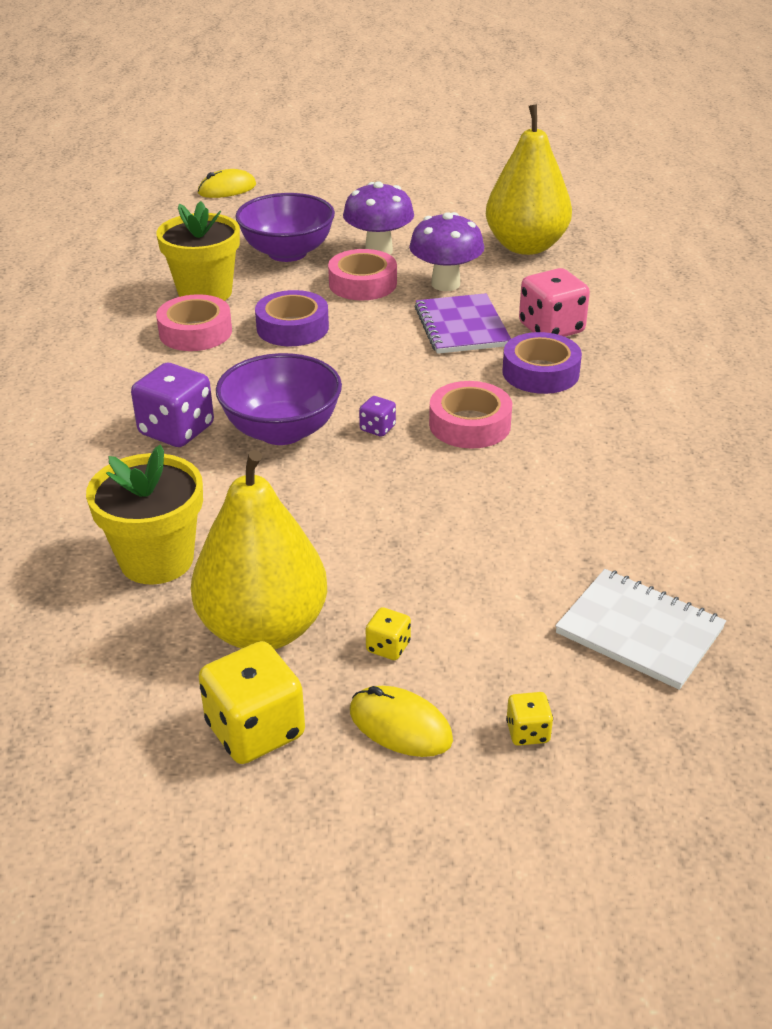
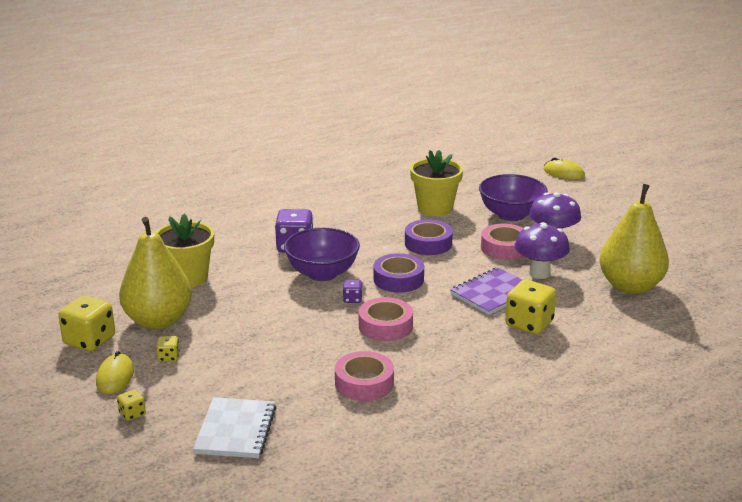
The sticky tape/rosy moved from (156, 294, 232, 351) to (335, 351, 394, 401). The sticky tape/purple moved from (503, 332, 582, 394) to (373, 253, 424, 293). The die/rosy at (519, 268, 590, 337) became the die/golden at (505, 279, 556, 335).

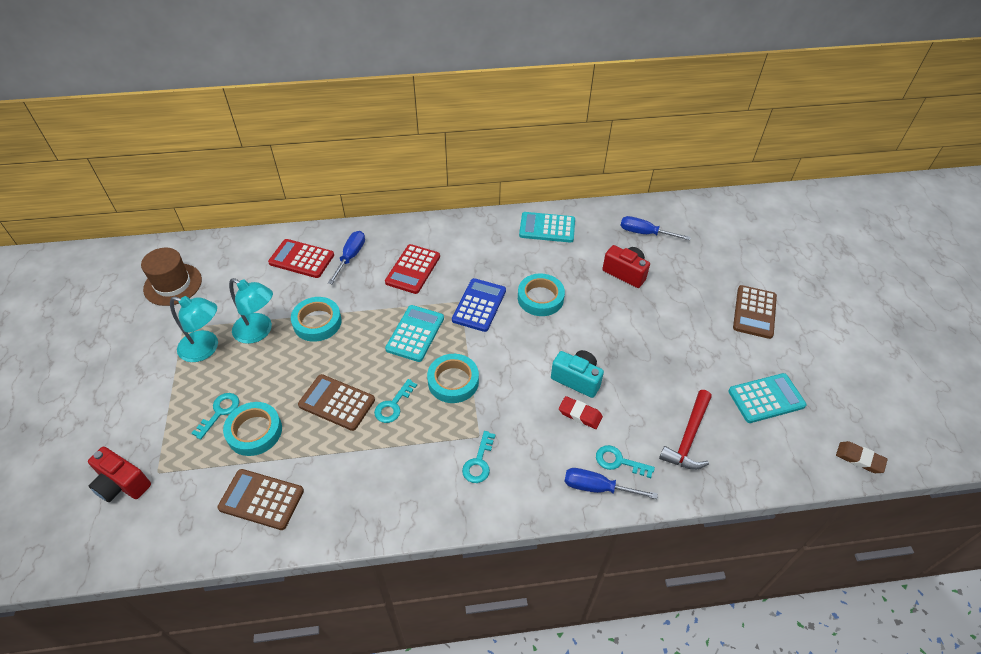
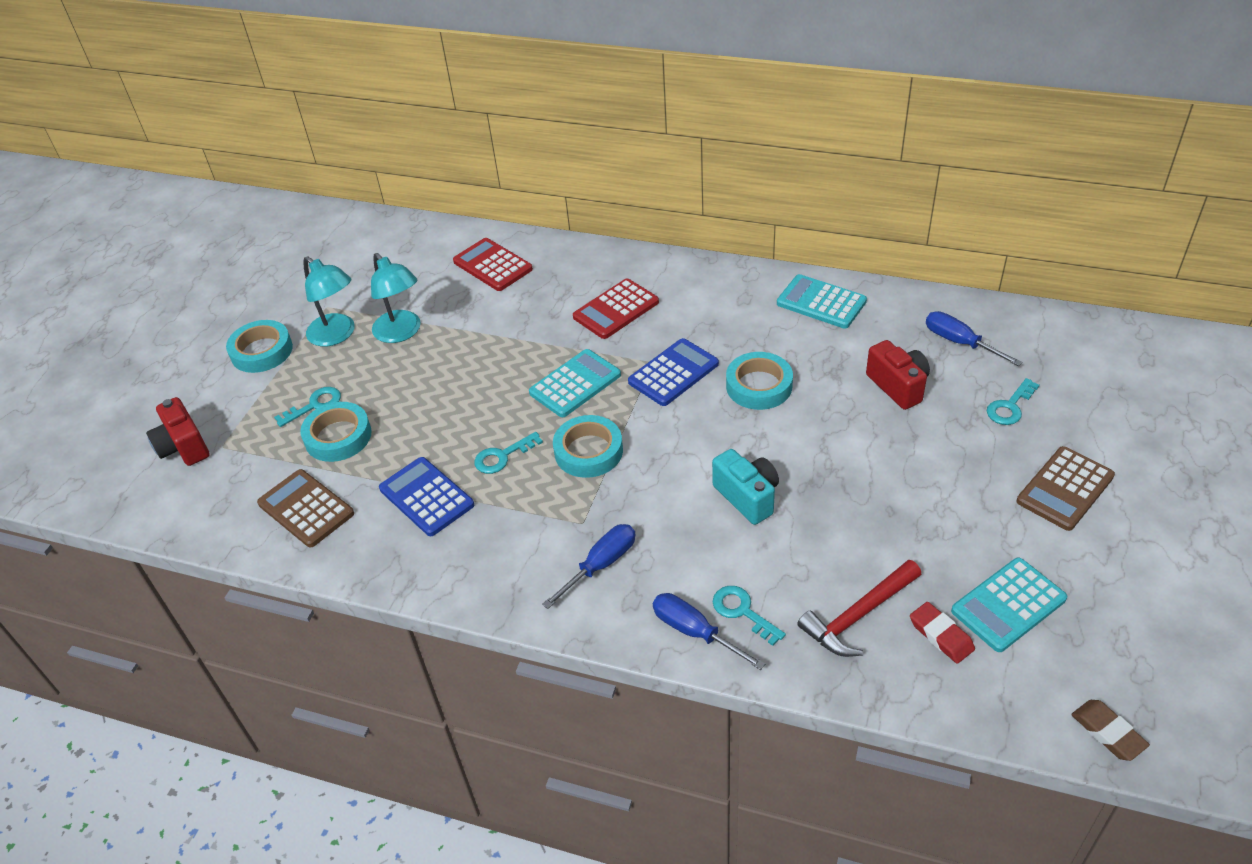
The sticky tape/aqua moved from (291, 297, 342, 342) to (226, 320, 293, 373). The adding machine/blue at (379, 457, 474, 536) appeared. The screwdriver/blue moved from (328, 231, 365, 284) to (542, 524, 636, 609). The pencil eraser/scarlet moved from (559, 396, 603, 429) to (910, 602, 975, 664). The adding machine/aqua at (728, 373, 807, 423) turned 135 degrees clockwise. The latchkey/aqua moved from (462, 431, 496, 483) to (987, 378, 1039, 425). The tall hat/russet at (141, 248, 202, 306) disappeared. The adding machine/russet at (298, 374, 375, 431) disappeared.

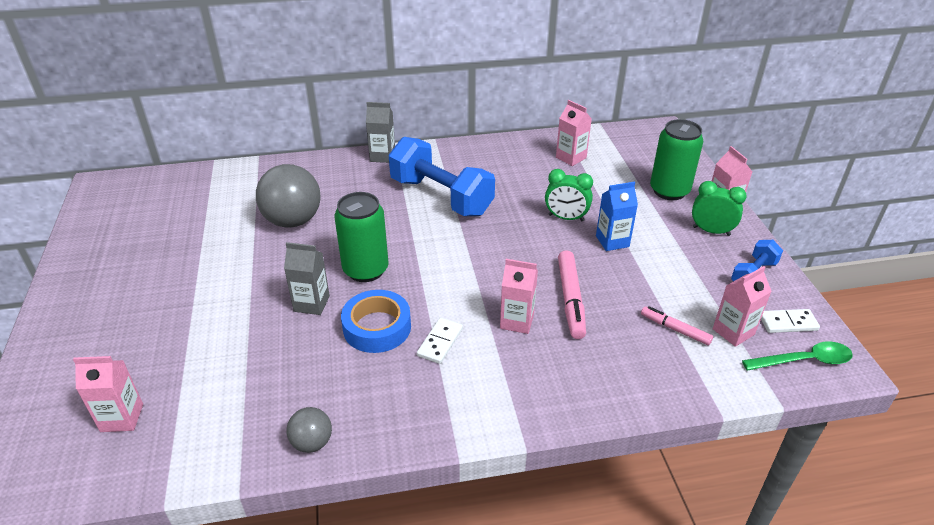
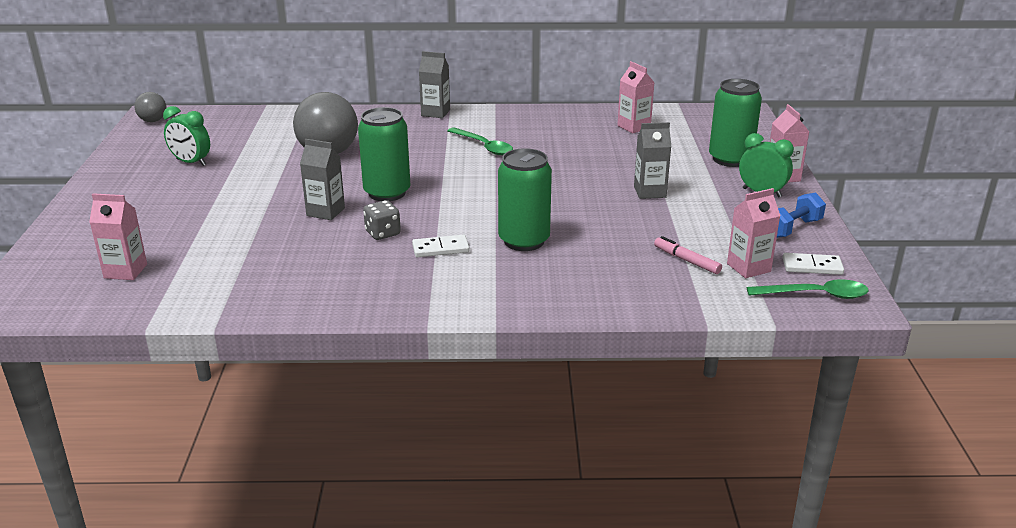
The ball/ash-grey moved from (286, 407, 332, 453) to (134, 92, 167, 122). The alarm clock/green moved from (545, 169, 593, 221) to (163, 106, 210, 166). The sticky tape/blue at (341, 290, 411, 353) was replaced by the die/ash-grey at (363, 200, 401, 240). The domino piece/pure white at (417, 317, 463, 364) turned 45 degrees clockwise. The hand weight/blue at (389, 137, 495, 216) was replaced by the spoon/green at (447, 127, 513, 155). The milk carton/rosy at (500, 259, 538, 334) was replaced by the can/green at (498, 148, 552, 251). The milk carton/blue at (596, 181, 638, 251) became the milk carton/ash-grey at (634, 122, 671, 199). The felt pen/rosy at (558, 250, 586, 339) disappeared.

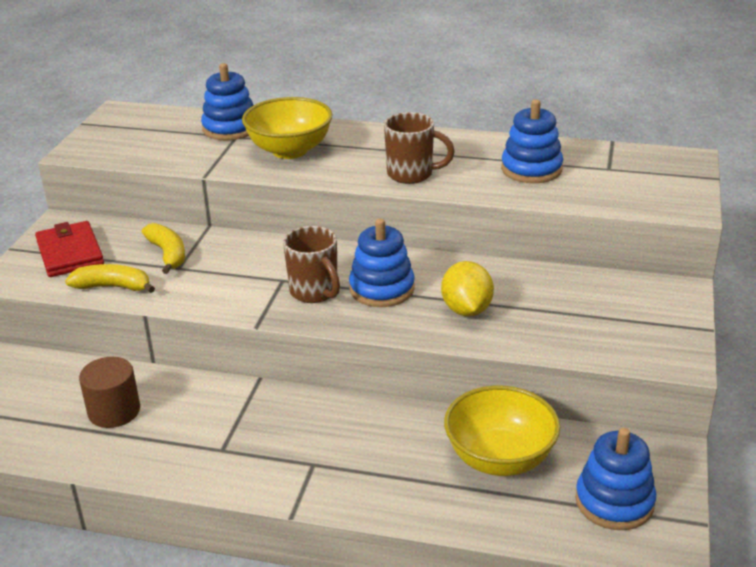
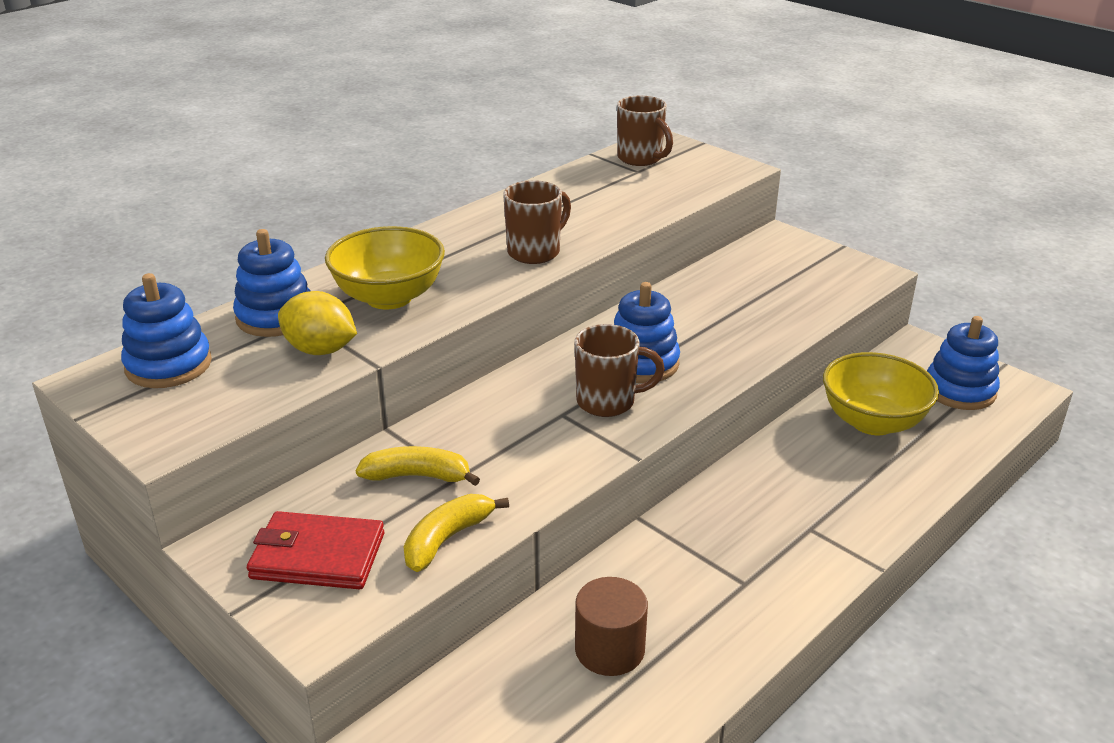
The stacking rings/blue moved from (501, 99, 563, 183) to (121, 273, 212, 388). The lemon/golden moved from (441, 261, 494, 316) to (278, 291, 357, 355). The coffee mug/russet at (617, 95, 673, 166) appeared.

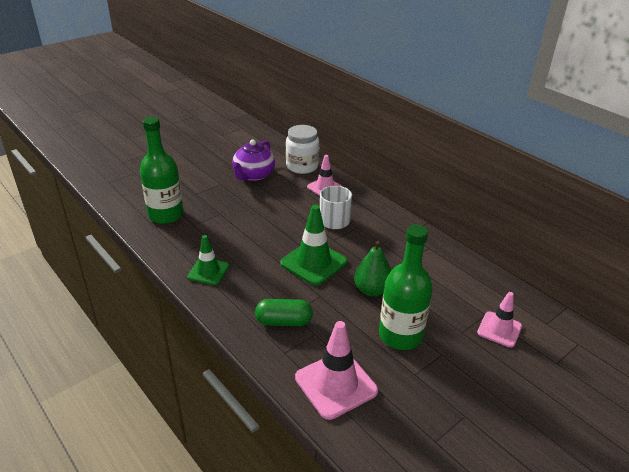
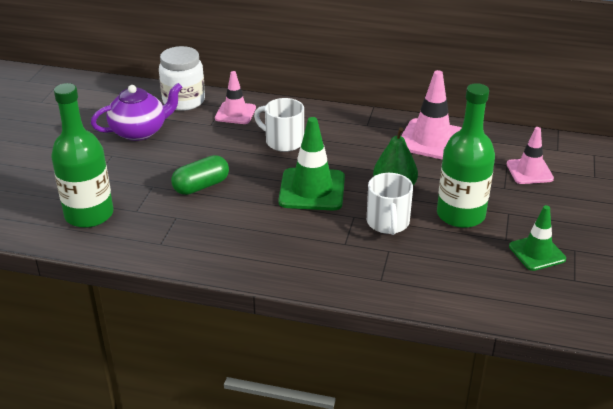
The china teapot/purple at (232, 139, 275, 181) turned 105 degrees counterclockwise. The pill/green moved from (255, 299, 313, 326) to (171, 155, 229, 195). The coffee mug/pure white at (367, 173, 413, 235) appeared. The road cone/rosy moved from (295, 321, 378, 420) to (401, 70, 462, 160). The road cone/green moved from (187, 235, 229, 285) to (509, 205, 566, 271).

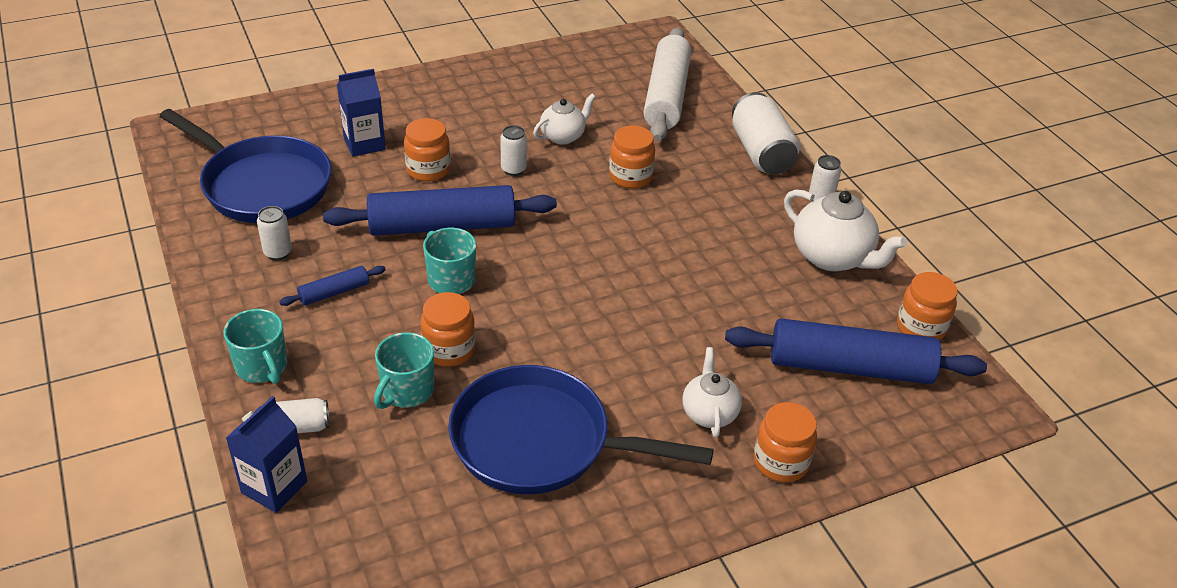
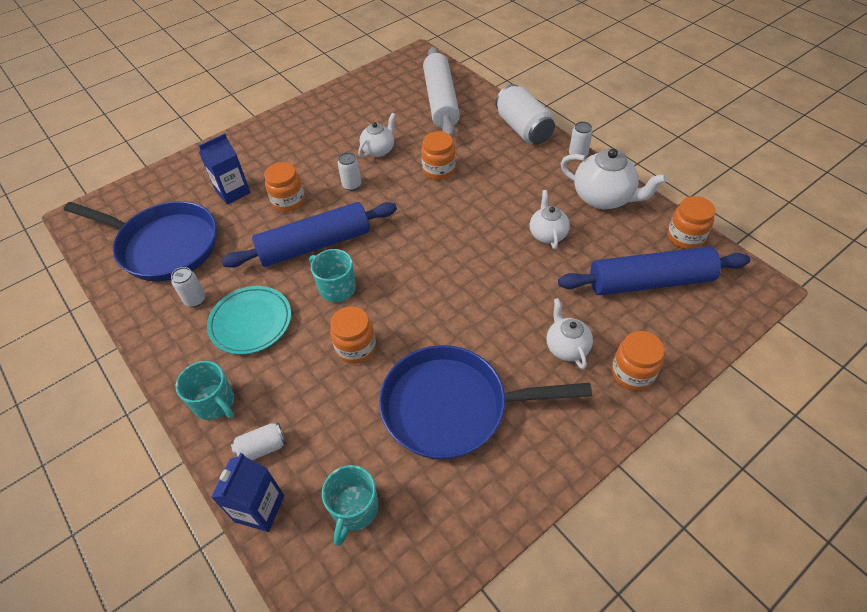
The rolling pin/blue at (279, 266, 386, 306) was replaced by the plate/aqua at (207, 286, 291, 355). The coffee mug/aqua moved from (374, 332, 434, 409) to (322, 465, 378, 546). The china teapot/pure white at (530, 190, 570, 249) appeared.

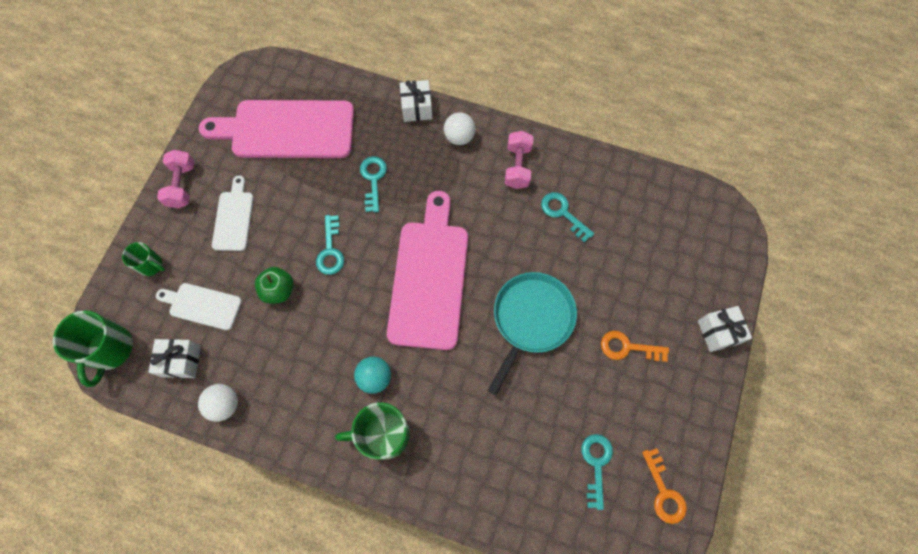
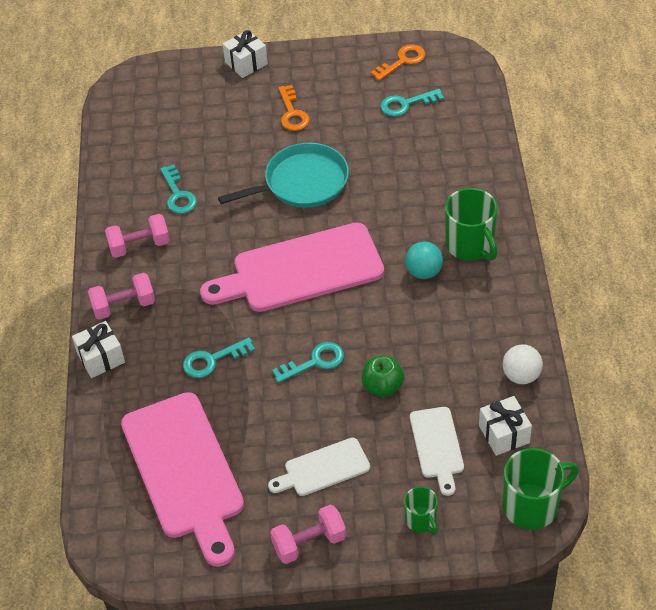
The ball/pure white at (444, 112, 476, 145) was replaced by the hand weight/rosy at (88, 273, 155, 320). The latchkey/aqua at (541, 192, 594, 242) turned 45 degrees counterclockwise. The skillet/aqua at (488, 272, 577, 395) turned 150 degrees clockwise. The coffee mug/green at (122, 242, 165, 276) turned 150 degrees clockwise.

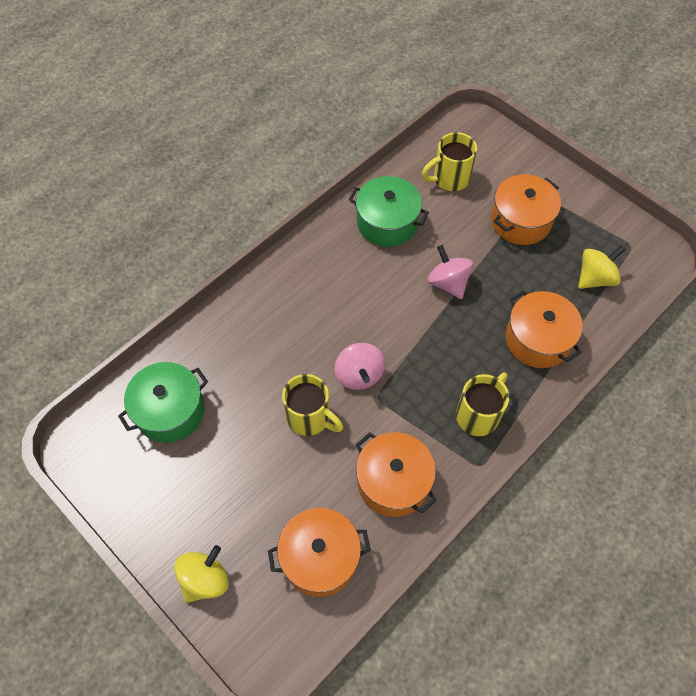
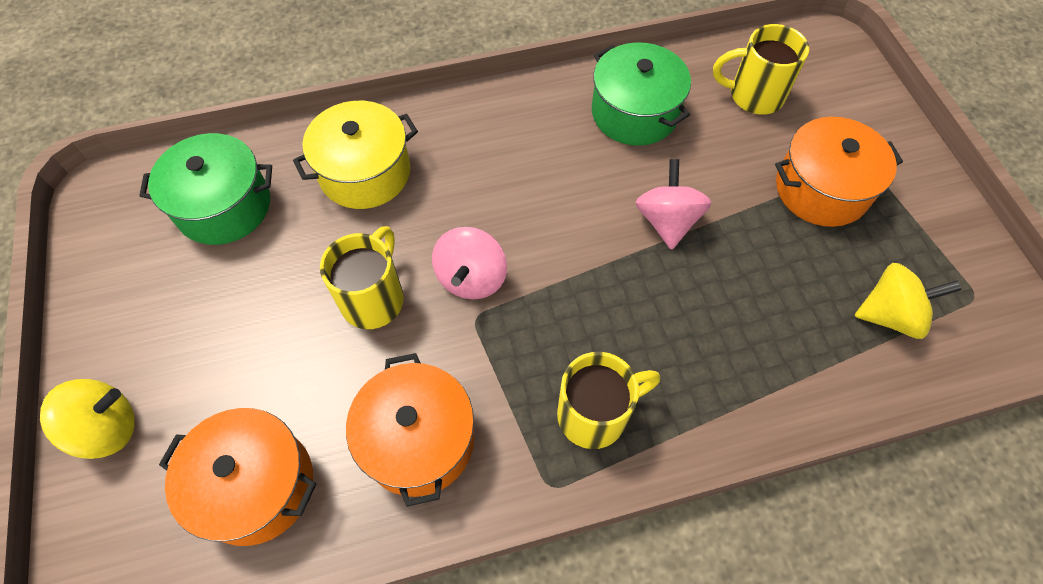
The pot/golden at (293, 101, 418, 209) appeared. The coffee mug/golden at (282, 374, 343, 436) turned 135 degrees counterclockwise. The pot/bright orange at (506, 290, 583, 368) disappeared.

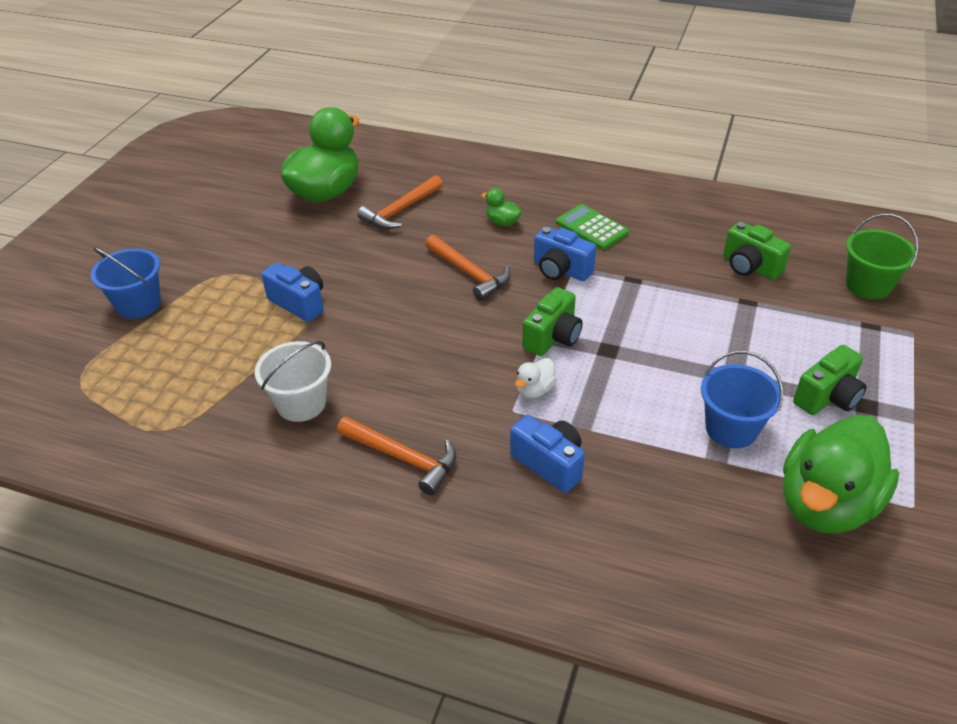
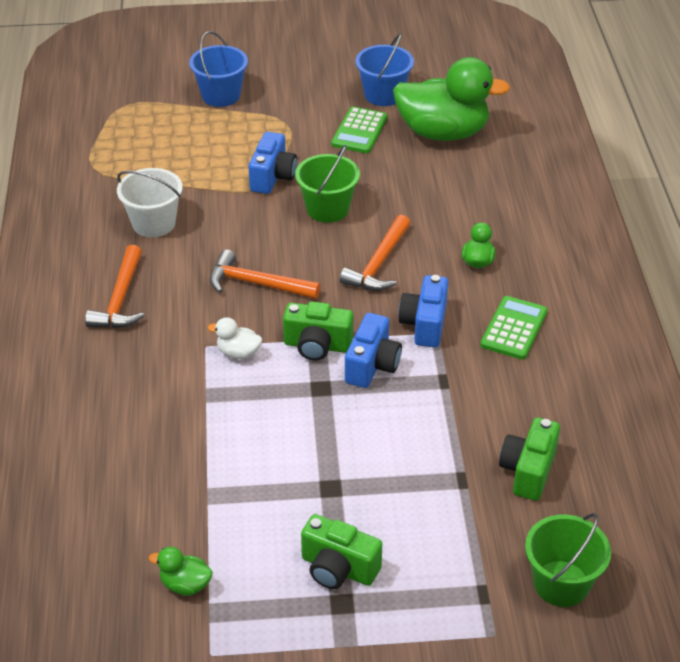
The duck/green at (783, 415, 899, 533) changed to 0.41 times the size. The hammer/bright orange moved from (357, 175, 443, 229) to (210, 250, 321, 299). The sand bucket/green at (295, 145, 360, 223) appeared. The adding machine/green at (331, 107, 388, 153) appeared. The camera/blue moved from (510, 415, 585, 493) to (345, 313, 402, 388). The sand bucket/blue moved from (701, 351, 783, 448) to (355, 34, 414, 106).

